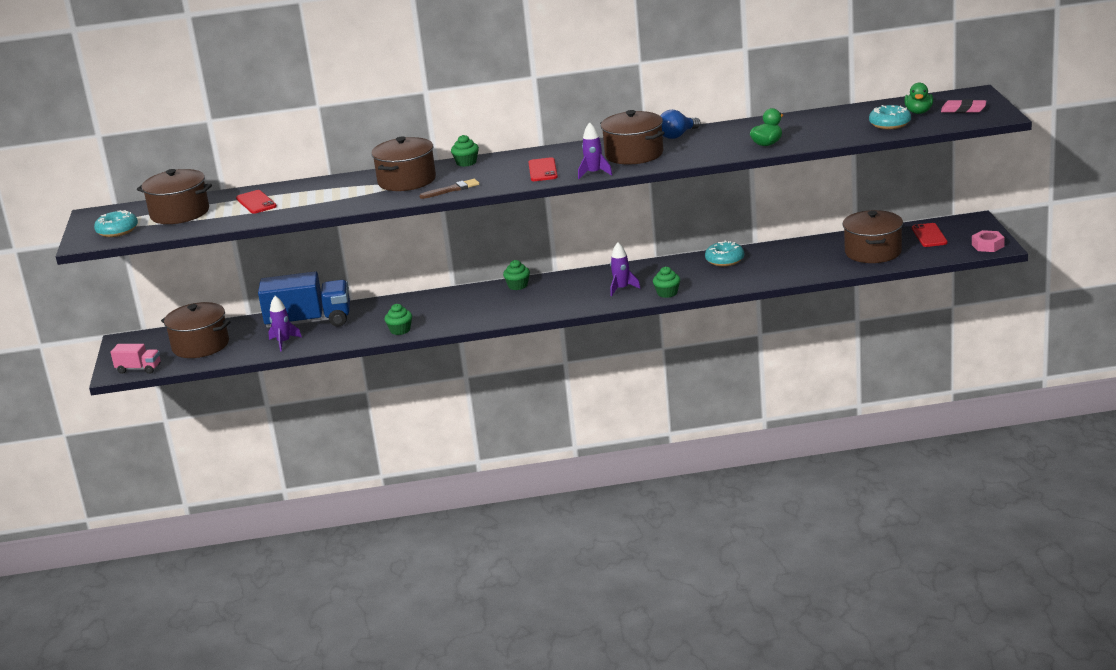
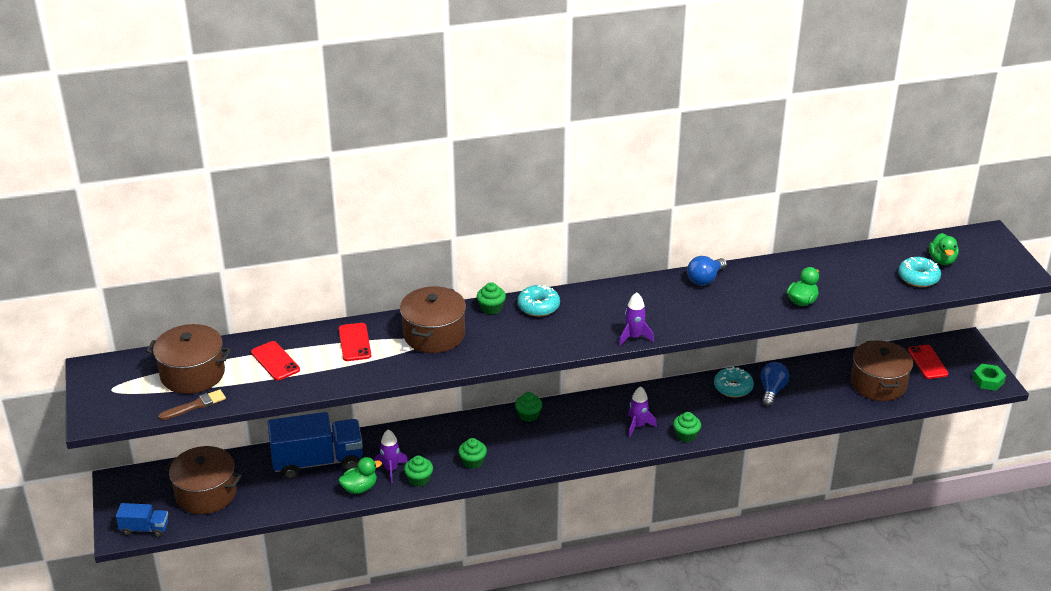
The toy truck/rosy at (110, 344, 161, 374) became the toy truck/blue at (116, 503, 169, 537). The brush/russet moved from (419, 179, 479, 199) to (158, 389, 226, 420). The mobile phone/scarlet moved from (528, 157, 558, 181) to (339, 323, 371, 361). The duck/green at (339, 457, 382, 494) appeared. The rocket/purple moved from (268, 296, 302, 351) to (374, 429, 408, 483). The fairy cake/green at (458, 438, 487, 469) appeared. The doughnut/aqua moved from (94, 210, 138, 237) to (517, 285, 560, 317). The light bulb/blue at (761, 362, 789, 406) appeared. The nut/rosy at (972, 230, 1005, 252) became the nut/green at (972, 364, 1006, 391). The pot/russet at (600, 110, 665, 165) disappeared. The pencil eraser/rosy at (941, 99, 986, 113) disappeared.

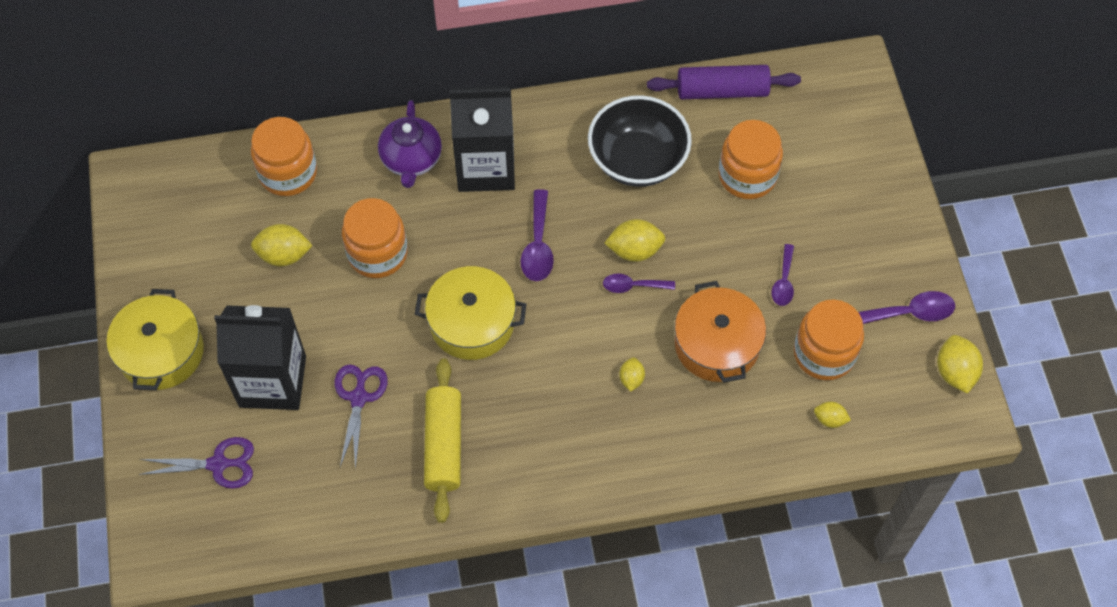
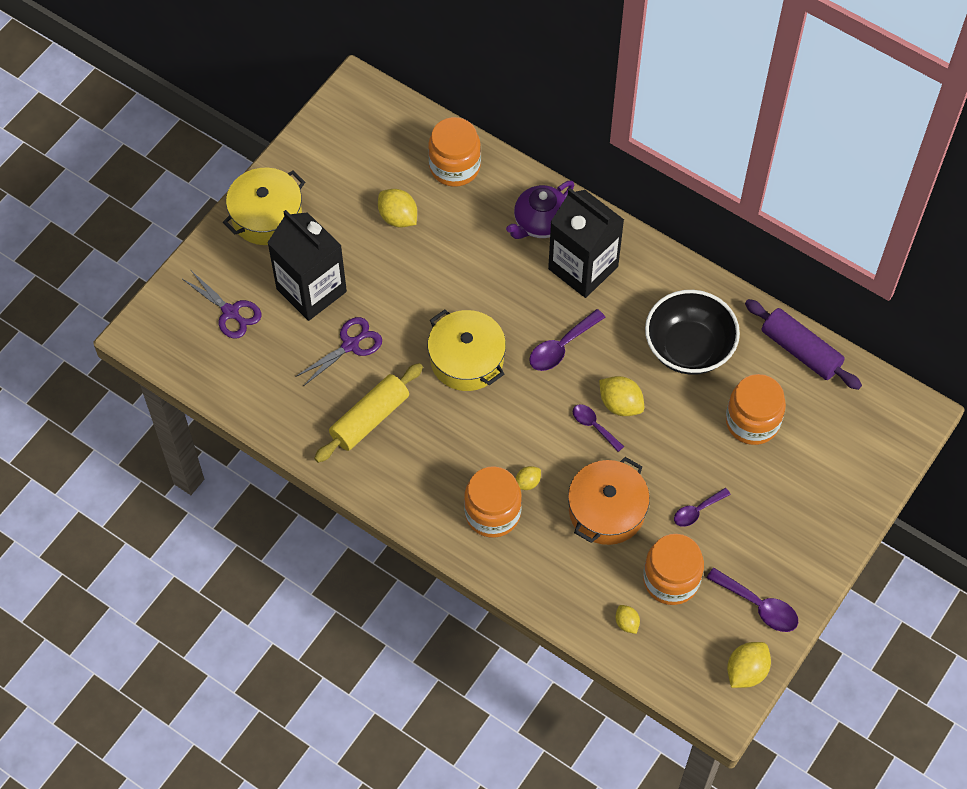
The jam jar/bright orange moved from (342, 198, 408, 278) to (464, 466, 522, 538).

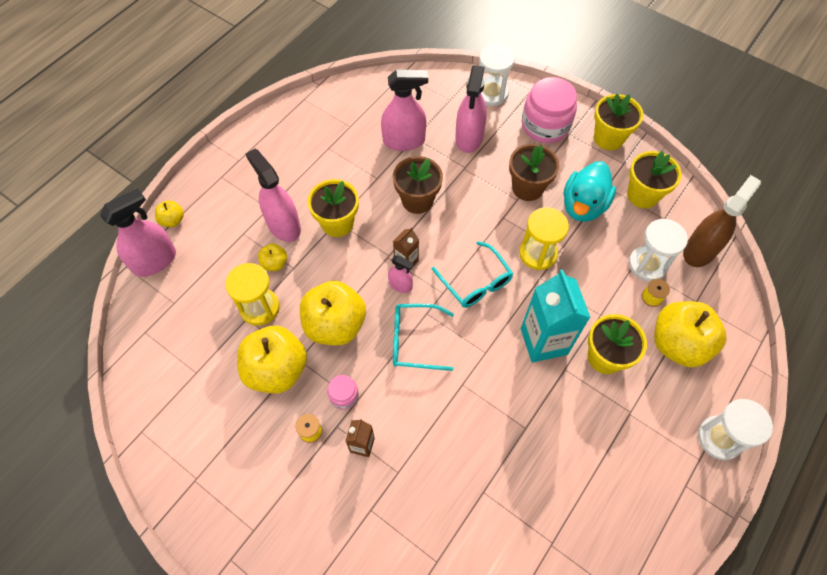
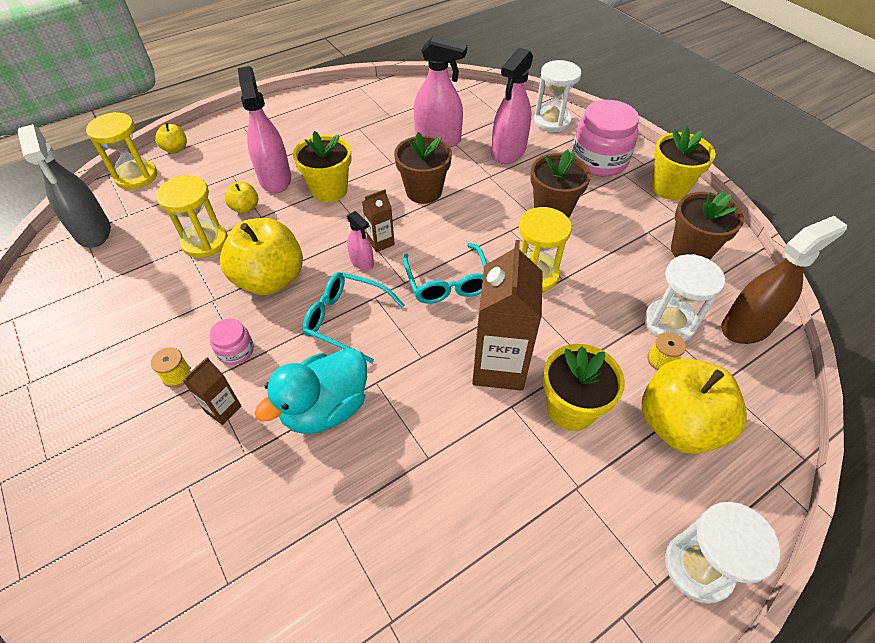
The sprayer/ash-grey at (18, 124, 111, 247) appeared. The sprayer/rosy at (100, 188, 176, 277) was replaced by the hourglass/golden at (86, 112, 157, 190). The duck/aqua moved from (563, 162, 616, 222) to (255, 348, 367, 434). The milk carton/aqua at (521, 269, 591, 363) became the milk carton/russet at (472, 240, 543, 391). The flower pot/golden at (627, 151, 682, 209) became the flower pot/russet at (671, 191, 744, 260). The toy apple/golden at (237, 326, 307, 393) disappeared.

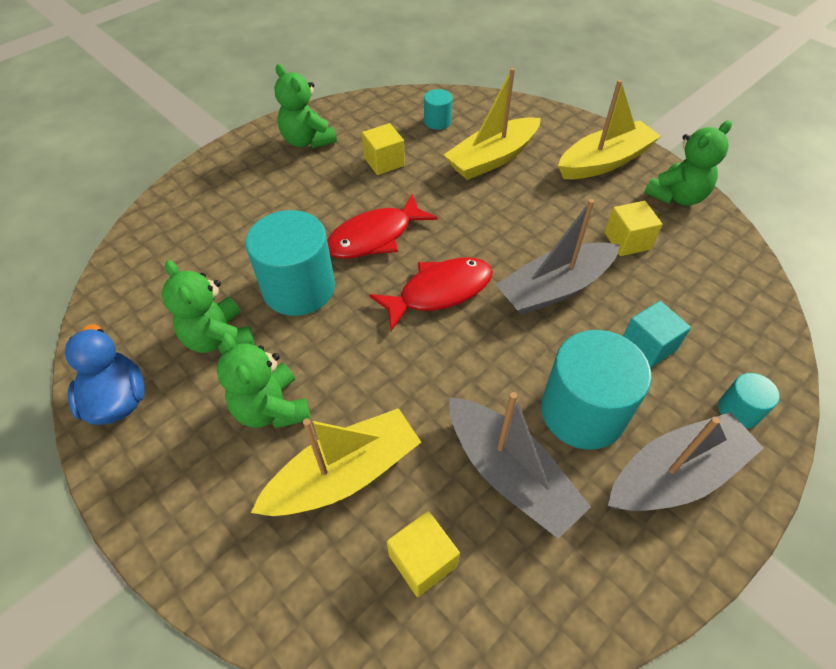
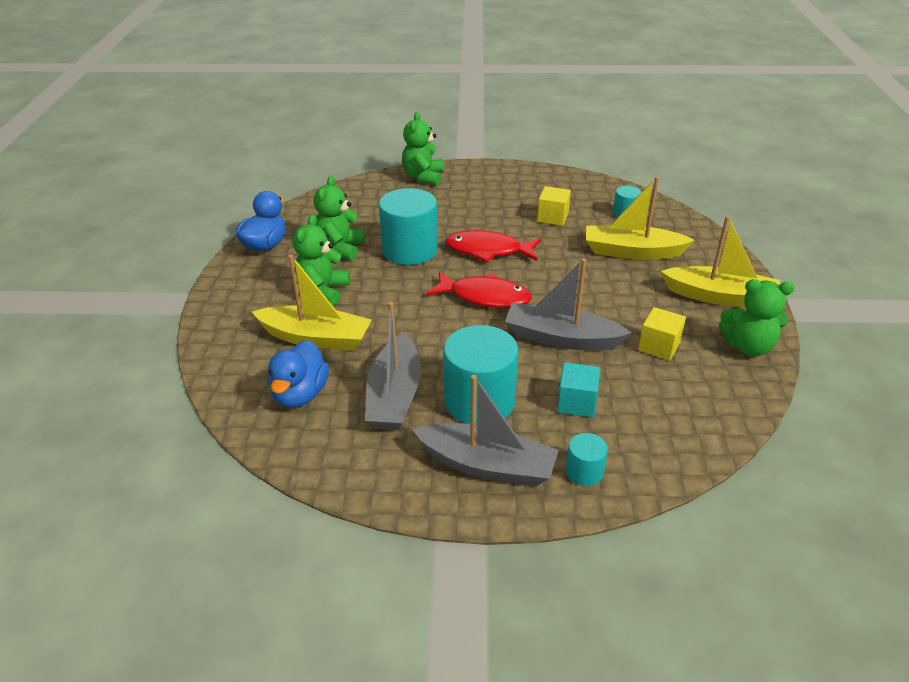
The solid cube/golden at (387, 511, 460, 597) was replaced by the duck/blue at (268, 340, 329, 408). The teddy/green moved from (274, 64, 337, 148) to (402, 112, 443, 186).

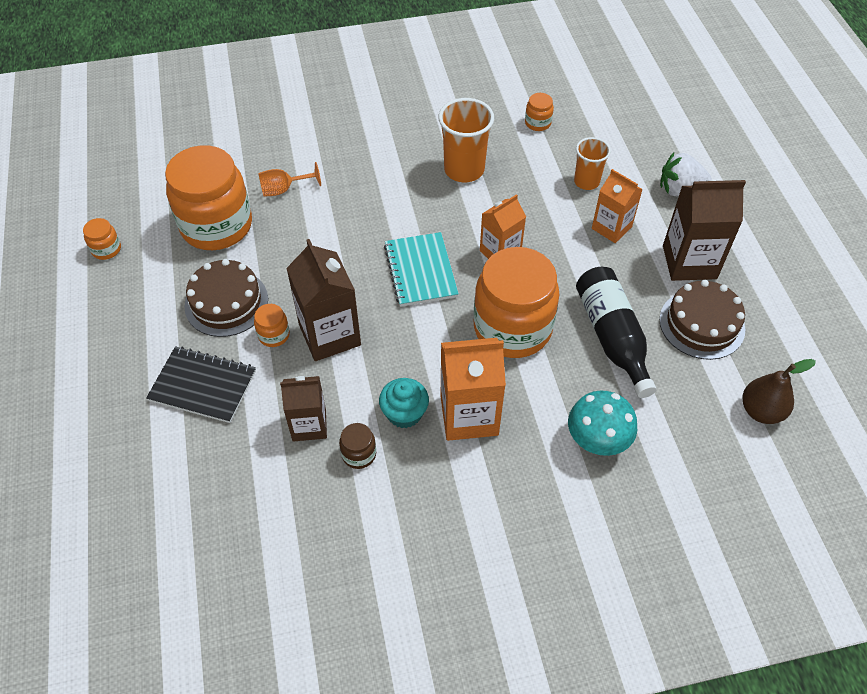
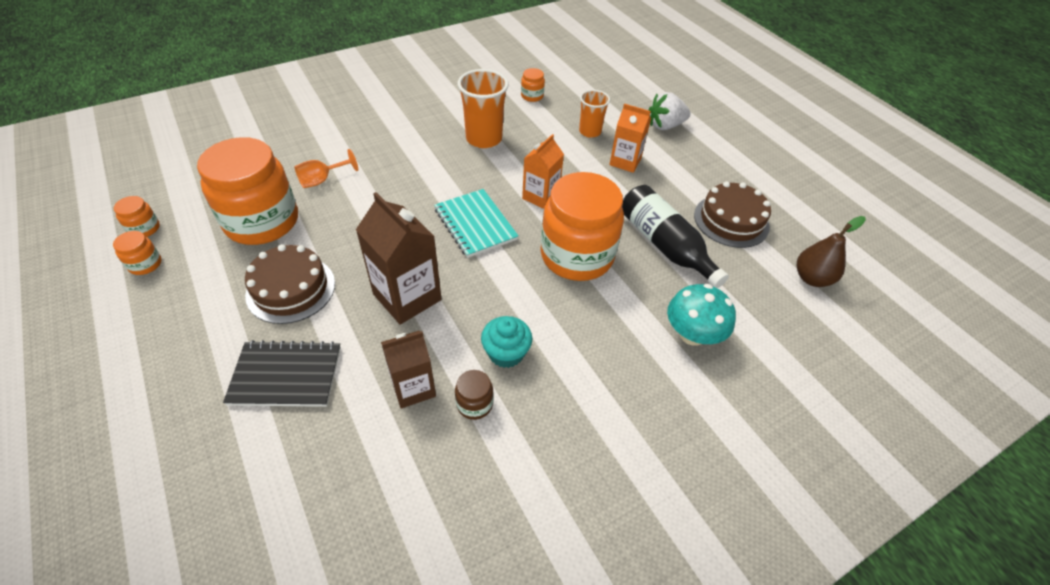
The jam jar/bright orange moved from (254, 304, 290, 347) to (114, 196, 160, 237). The milk carton/bright orange at (441, 338, 506, 441) disappeared. The milk carton/russet at (663, 180, 746, 281) disappeared.

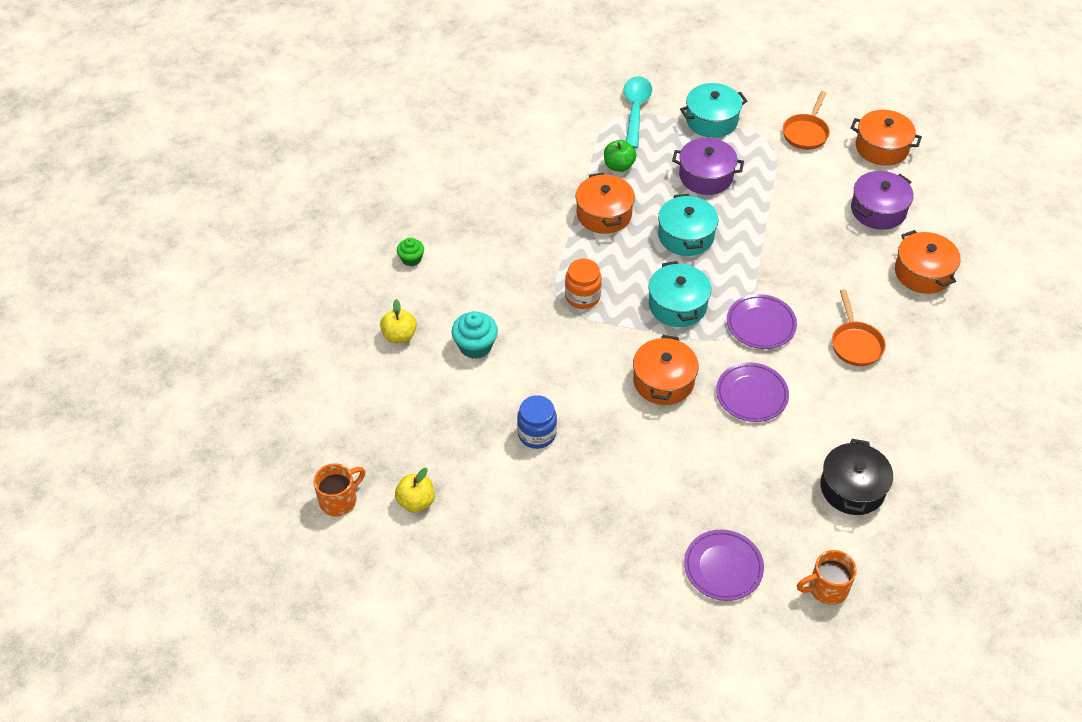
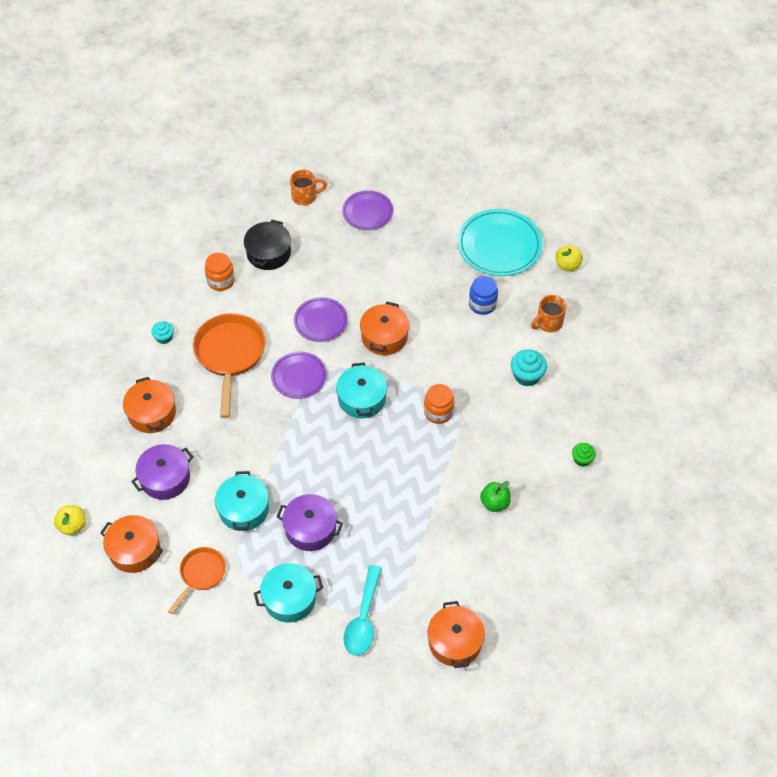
The toy apple/golden moved from (380, 299, 417, 343) to (54, 505, 85, 535). The fairy cake/aqua at (151, 321, 174, 344) appeared. The skillet/bright orange at (832, 289, 886, 366) changed to 1.75 times the size. The jam jar/bright orange at (205, 253, 235, 291) appeared. The pot/aqua moved from (658, 194, 719, 256) to (215, 471, 269, 531). The pot/bright orange moved from (576, 173, 635, 234) to (428, 601, 485, 668). The plate/aqua at (457, 209, 543, 276) appeared. The toy apple/green moved from (604, 140, 636, 172) to (480, 481, 511, 512). The coffee mug/bright orange moved from (314, 463, 365, 516) to (531, 295, 566, 332).

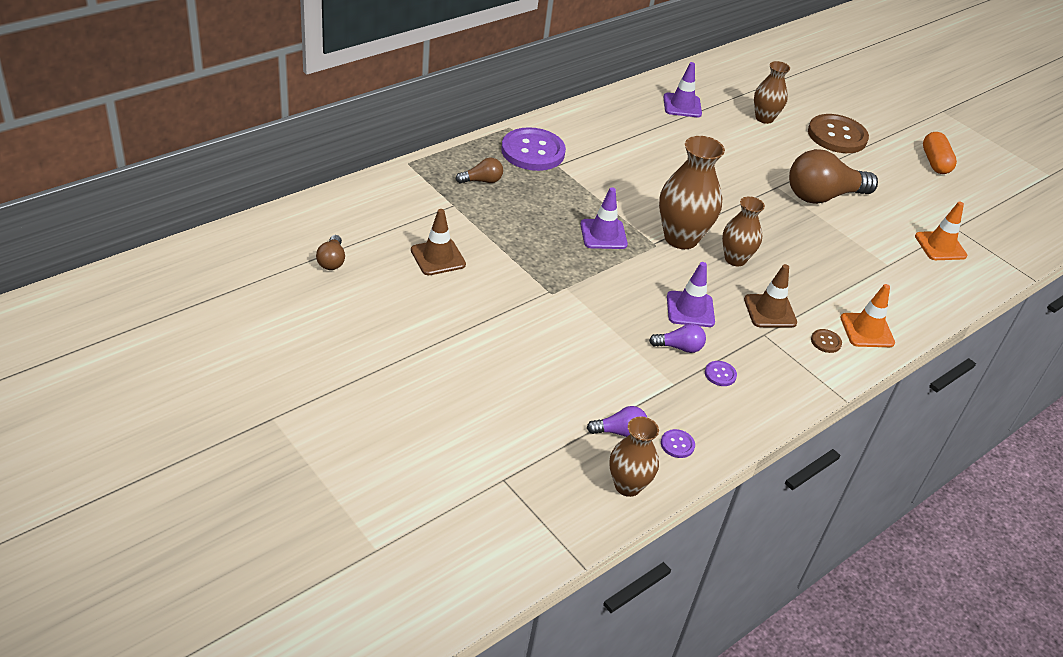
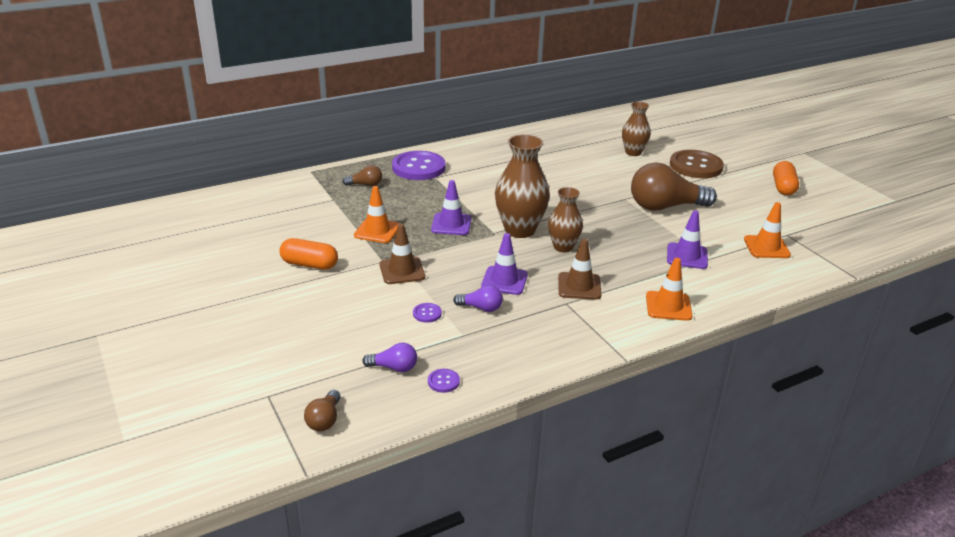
The pill/bright orange at (280, 238, 338, 270) appeared. The light bulb/russet moved from (316, 235, 345, 270) to (304, 390, 341, 431). The road cone/bright orange at (354, 186, 399, 243) appeared. The road cone/russet moved from (411, 209, 466, 275) to (380, 223, 425, 284). The shirt button/purple moved from (705, 361, 737, 386) to (413, 303, 442, 323). The road cone/purple moved from (663, 62, 702, 117) to (667, 211, 708, 269). The vase/russet at (610, 416, 659, 497) disappeared. The shirt button/russet at (811, 329, 842, 353) disappeared.

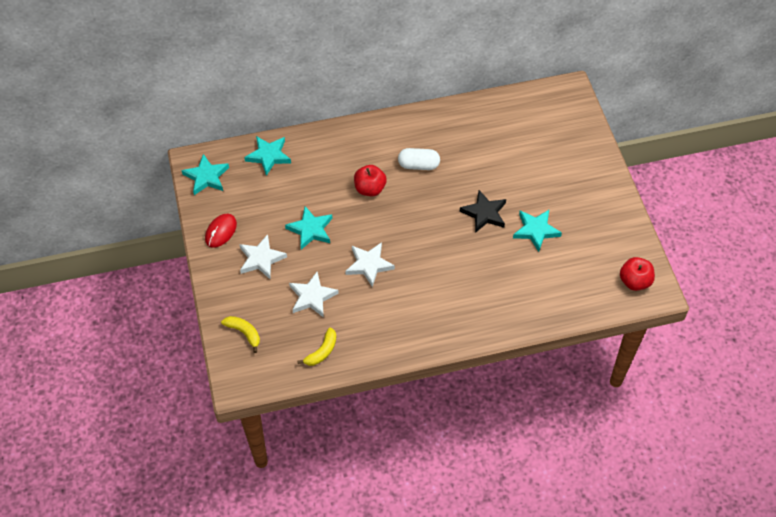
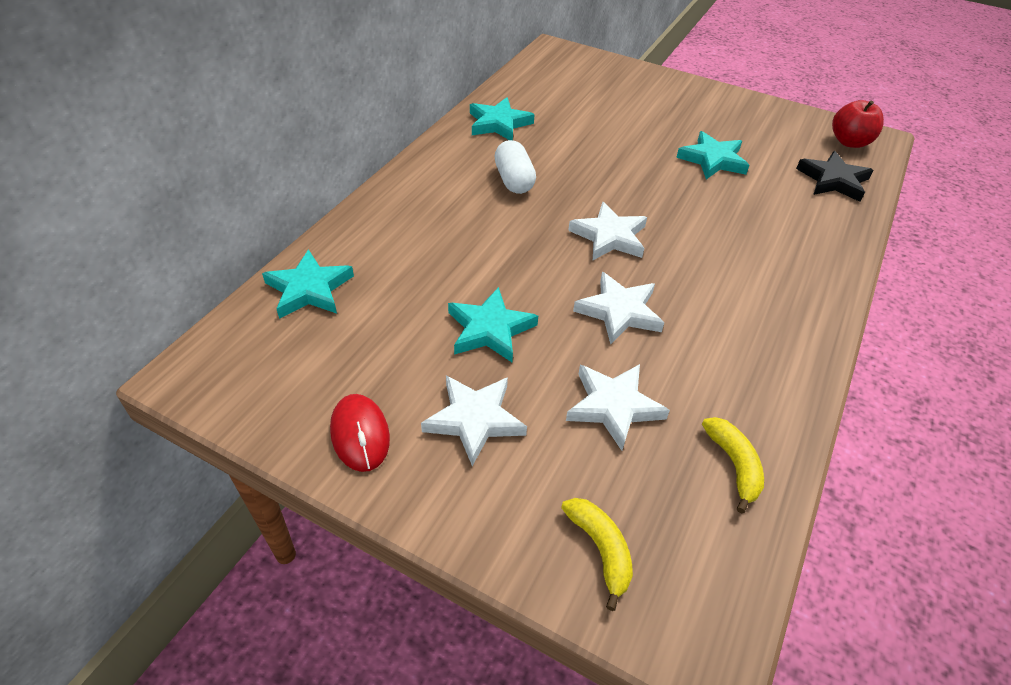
The star shape/aqua moved from (181, 154, 229, 195) to (470, 97, 535, 140). The pill/pure white at (398, 148, 440, 170) turned 60 degrees counterclockwise. The banana/golden at (221, 316, 260, 353) turned 75 degrees clockwise. The star shape/pure white at (568, 202, 647, 260) appeared. The star shape/black moved from (460, 190, 506, 233) to (796, 151, 873, 202). The toy apple/scarlet at (354, 165, 387, 196) disappeared.

